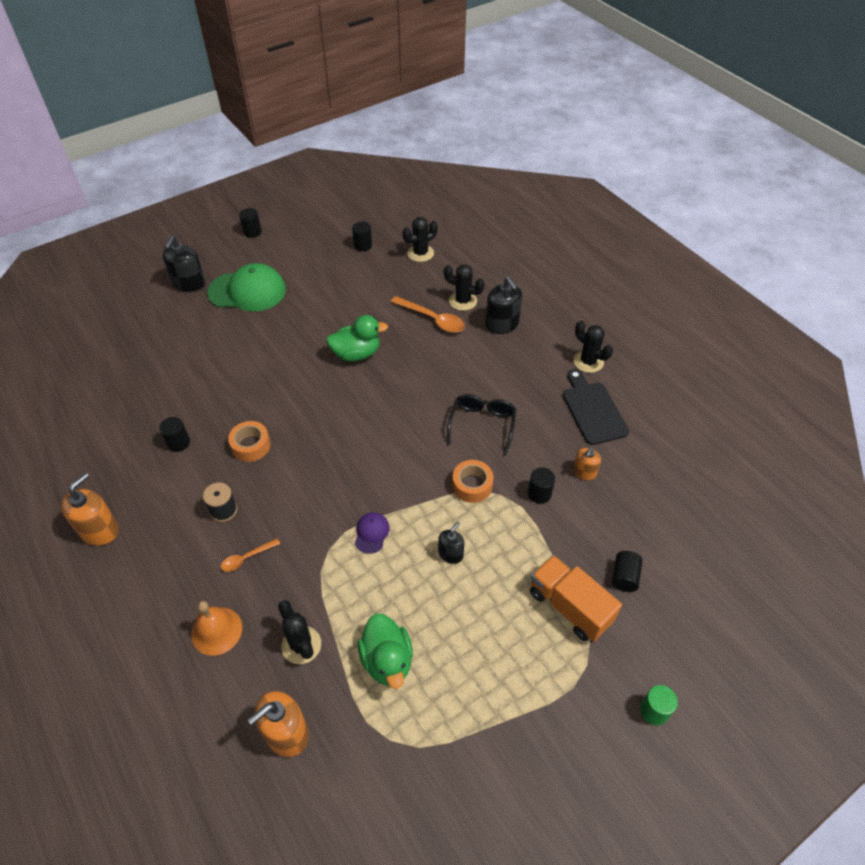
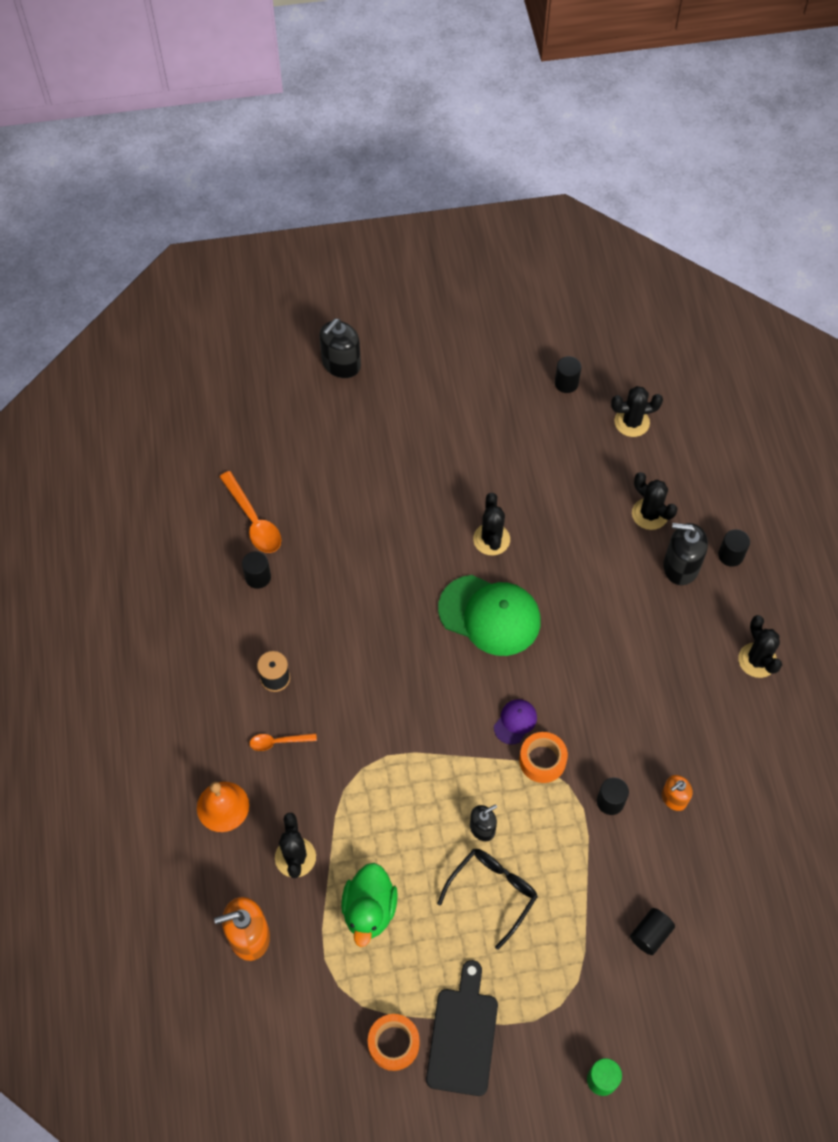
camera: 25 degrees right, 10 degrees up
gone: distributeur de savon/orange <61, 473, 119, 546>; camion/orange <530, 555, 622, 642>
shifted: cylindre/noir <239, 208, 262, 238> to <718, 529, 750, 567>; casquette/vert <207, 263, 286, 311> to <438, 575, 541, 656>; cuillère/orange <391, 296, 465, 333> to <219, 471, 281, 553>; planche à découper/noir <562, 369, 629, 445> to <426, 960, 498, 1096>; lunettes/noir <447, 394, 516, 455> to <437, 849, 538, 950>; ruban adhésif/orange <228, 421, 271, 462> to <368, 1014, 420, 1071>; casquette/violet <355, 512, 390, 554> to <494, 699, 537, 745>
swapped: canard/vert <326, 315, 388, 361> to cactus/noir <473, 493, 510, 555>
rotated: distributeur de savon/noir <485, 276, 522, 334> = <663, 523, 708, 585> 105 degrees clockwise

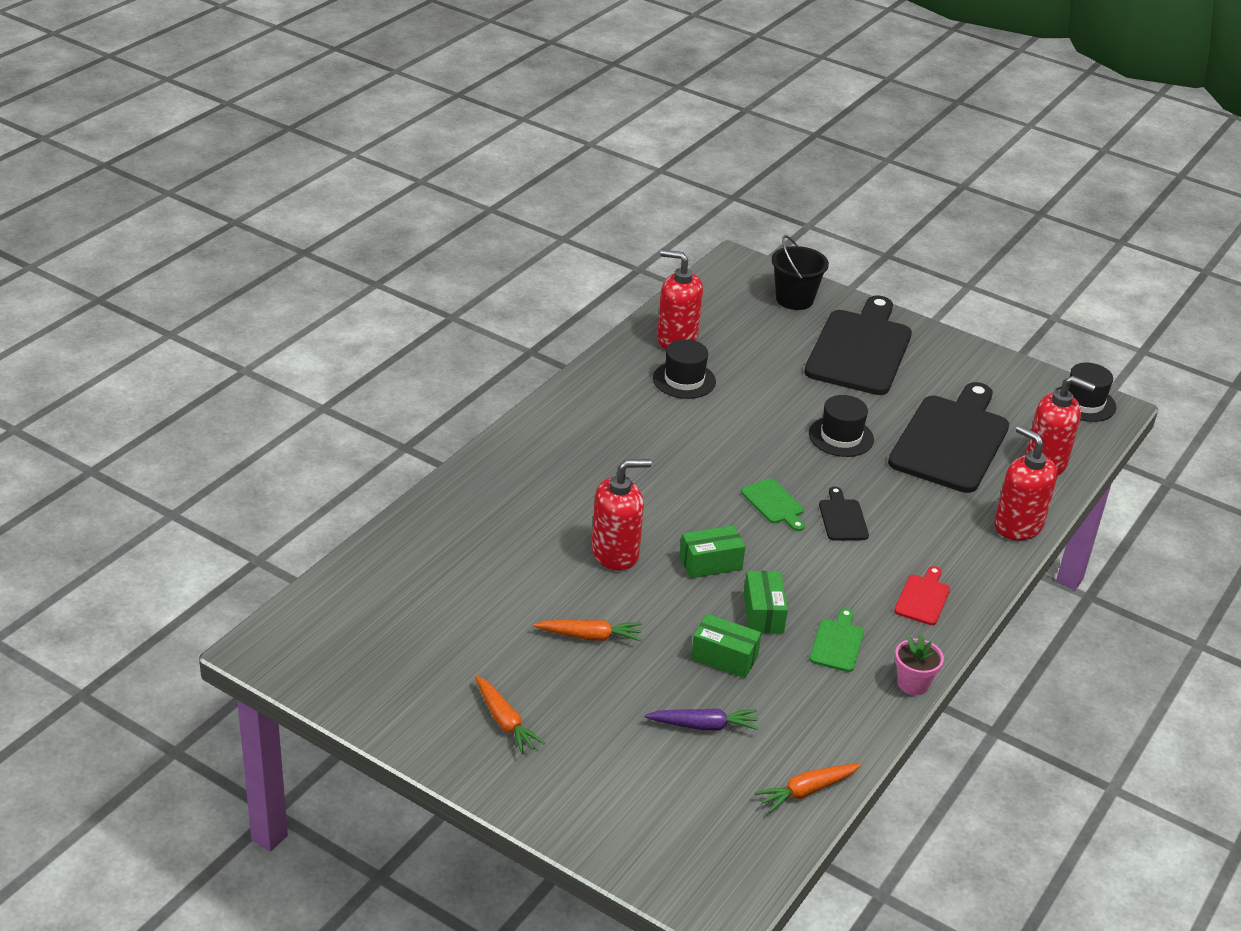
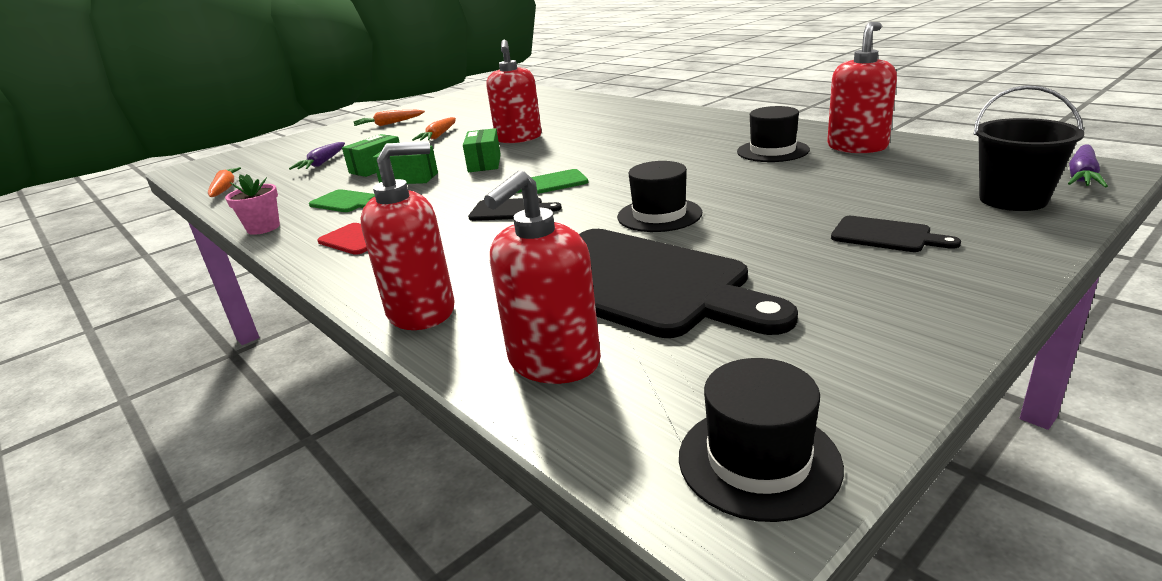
camera: 110 degrees right, 10 degrees down
new: carotte/violet <1068, 144, 1108, 187>
scaled: planche à découper/noir <804, 295, 912, 395> = <831, 216, 961, 252> x0.43

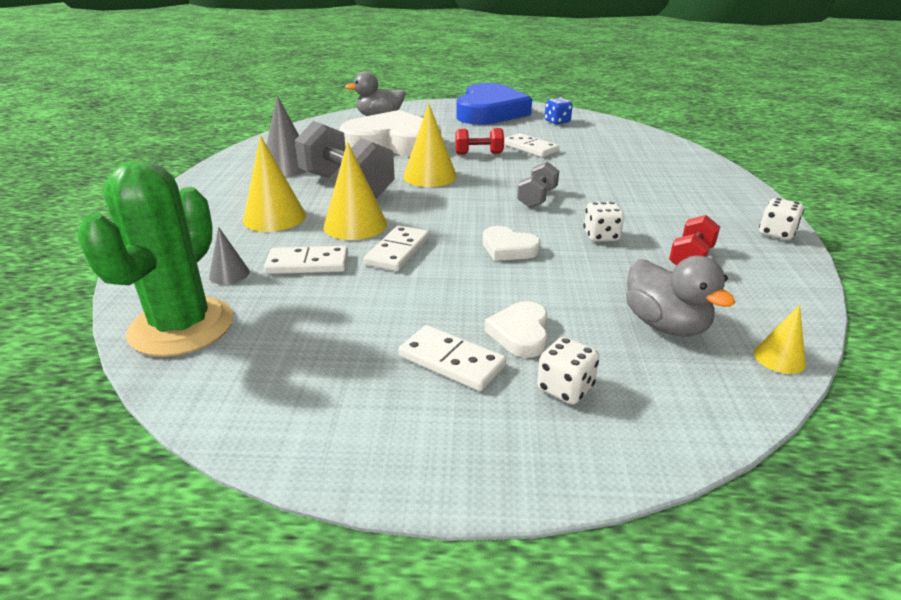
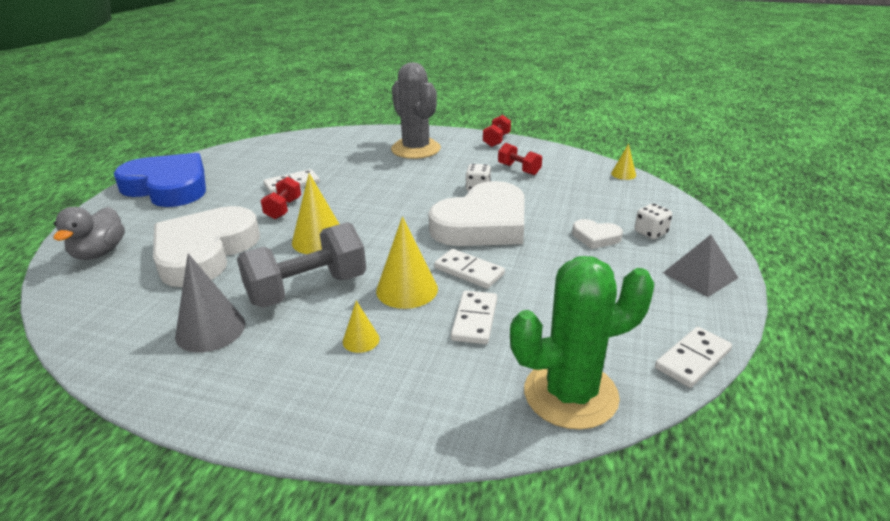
camera: 75 degrees left, 0 degrees up
gone: dé/bleu <545, 98, 573, 124>; haltère/gris <517, 162, 559, 208>; cône/gris <209, 227, 250, 284>; canard/gris <626, 256, 735, 337>
new: cactus/gris <391, 62, 441, 159>; pyramide/gris <663, 235, 738, 297>
shifted: domino/blanc <399, 325, 506, 391> to <655, 327, 732, 388>
swapped: dé/blanc <759, 198, 804, 240> to haltère/rouge <483, 115, 511, 147>
rotated: cactus/vert <77, 160, 234, 357> = <510, 256, 654, 430> 45 degrees counterclockwise
scaled: cône/jaune <243, 135, 306, 232> = <343, 301, 380, 353> x0.53; cœur/blanc <483, 226, 541, 261> = <428, 181, 524, 246> x2.35

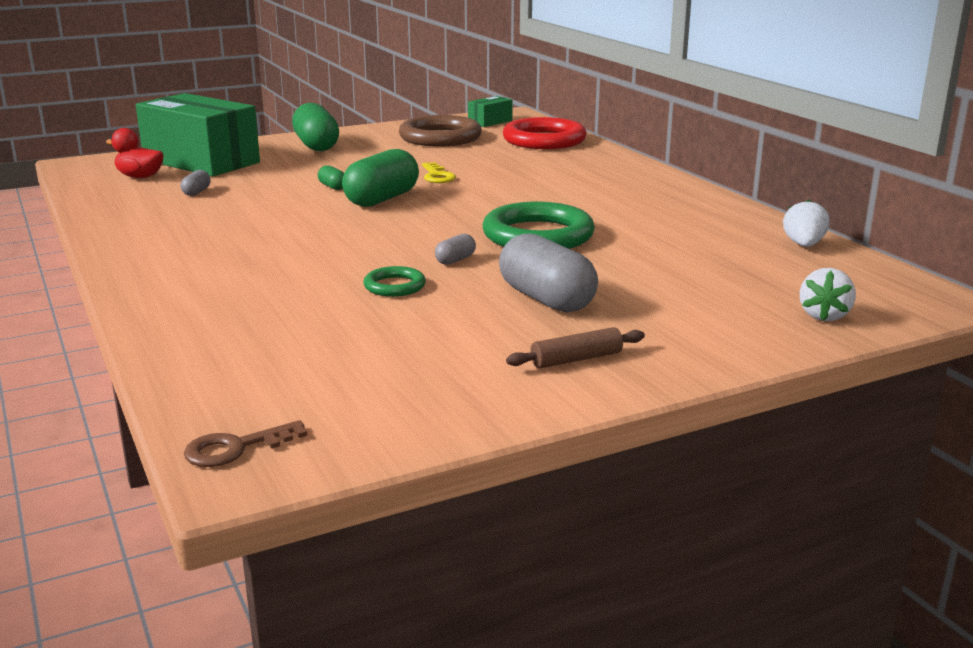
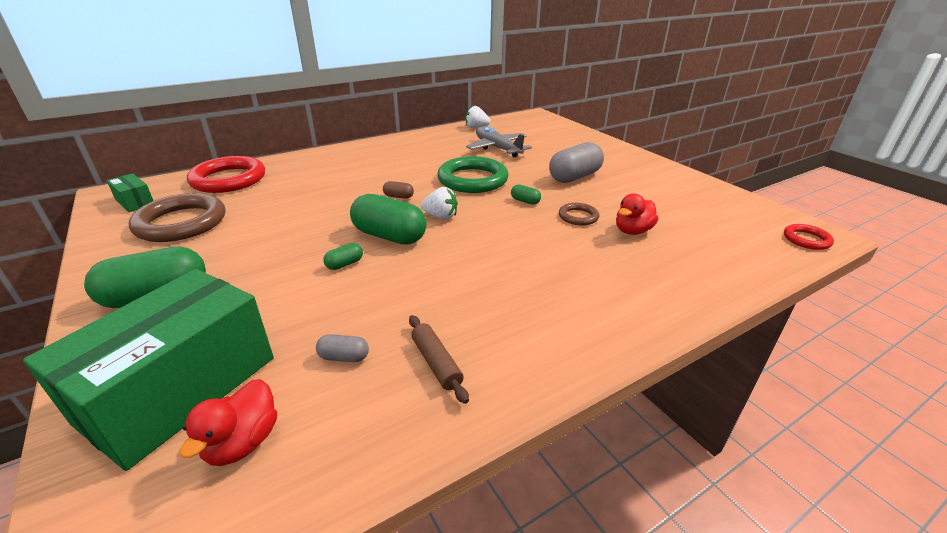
camera: 95 degrees left, 10 degrees up
gone: clé/jaune <422, 162, 456, 183>
new: avion/gris <466, 126, 532, 157>; gélule/marron <383, 181, 414, 199>; canard/rouge <616, 193, 658, 235>
shifted: fraise/blanc <800, 268, 856, 321> to <421, 187, 458, 220>; rouleau à pâtisserie/marron <506, 327, 645, 368> to <409, 315, 469, 404>
swapped: clé/marron <184, 420, 307, 467> to anneau/rouge <784, 224, 834, 250>
repainted: gélule/gris <435, 234, 476, 265> to gélule/vert <511, 184, 541, 205>; anneau/vert <363, 266, 426, 297> to anneau/marron <559, 203, 599, 225>

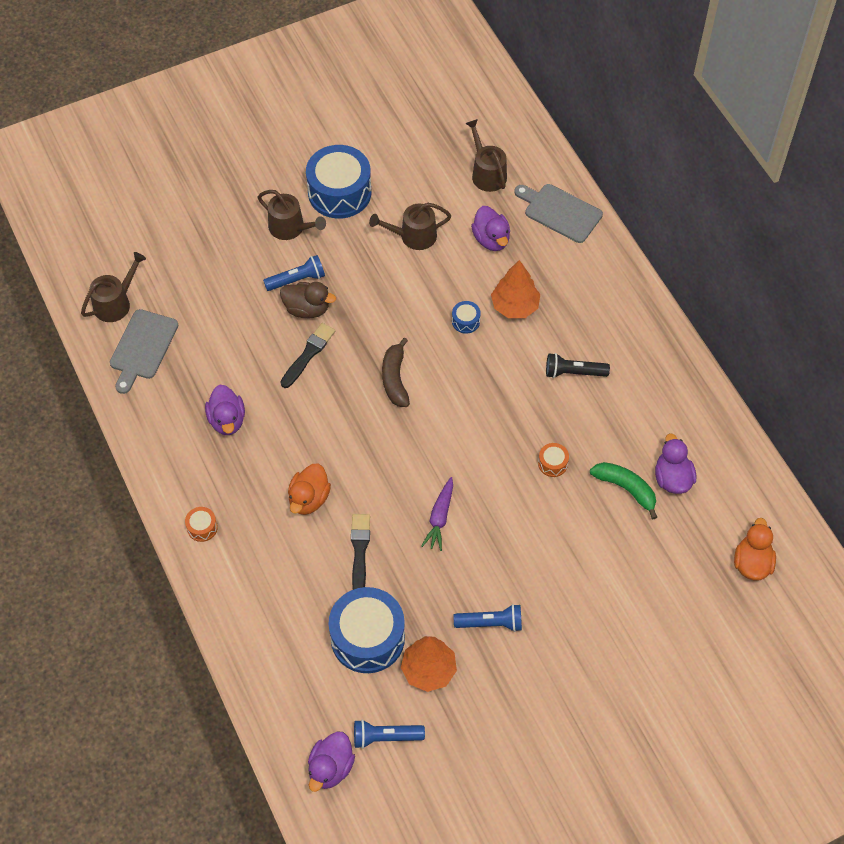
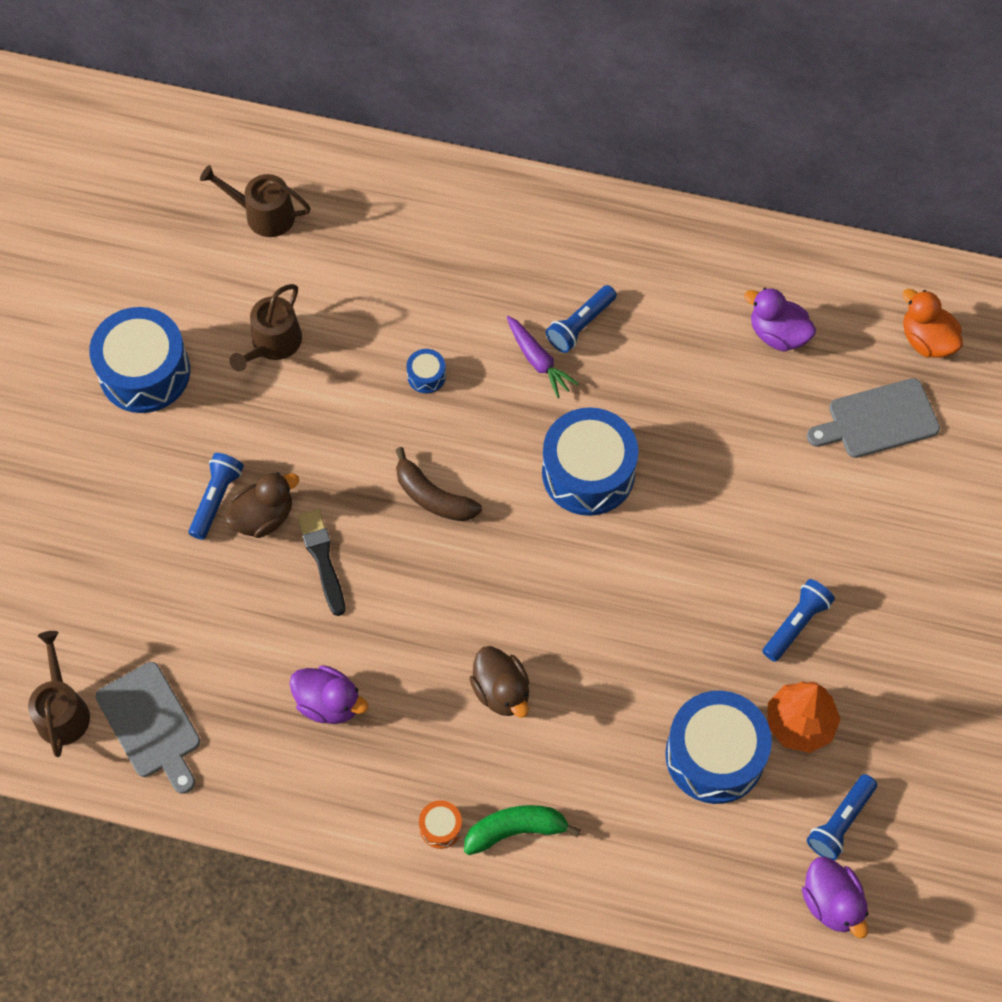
camera: 50 degrees left, 5 degrees up
gone: arrosoir/marron <258, 190, 326, 240>; canard/violet <471, 206, 510, 251>; arbre/orange <491, 260, 540, 318>; tambour/orange <538, 443, 569, 477>; pinceau/noir <351, 514, 370, 590>
new: tambour/bleu <542, 407, 638, 516>
shifted: planche à découper/gris <514, 184, 603, 243> to <807, 378, 940, 458>; banane/vert <590, 462, 657, 519> to <464, 805, 580, 855>; carotte/violet <421, 477, 453, 551> to <507, 316, 579, 398>
repainted: lampe de poche/noir <546, 353, 610, 378> to lampe de poche/bleu <546, 285, 617, 353>; canard/orange <288, 464, 331, 515> to canard/marron <469, 646, 529, 718>

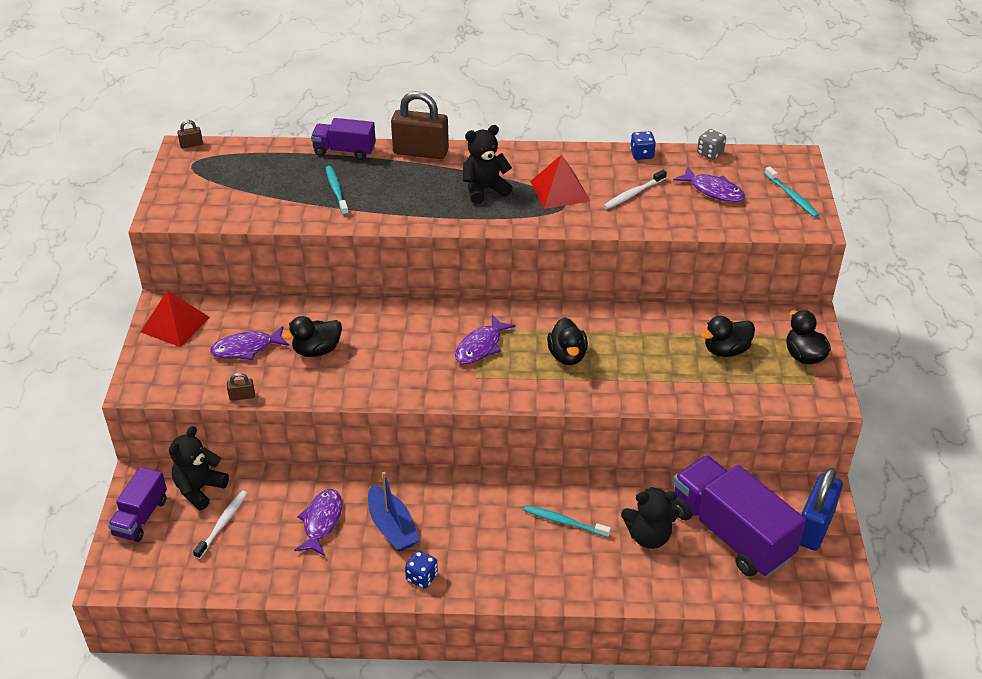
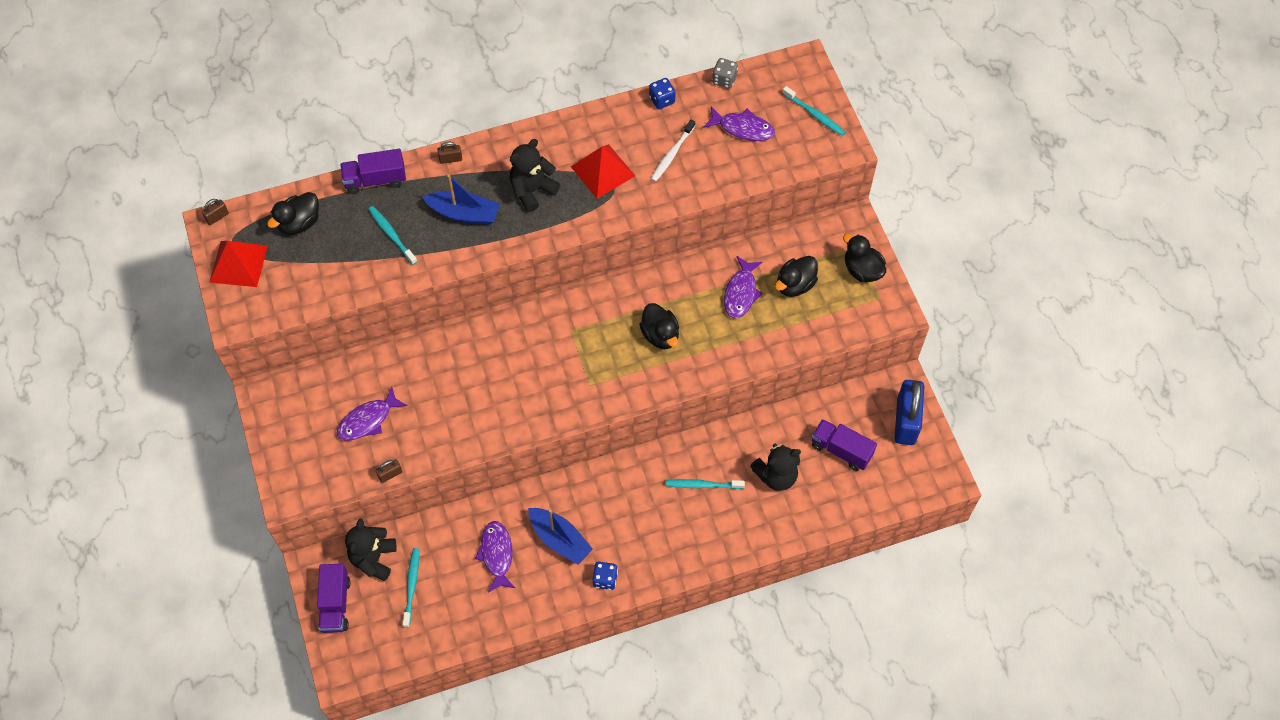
camera: 20 degrees left, 20 degrees up
new: bateau/bleu <422, 174, 500, 225>
shifted: pyramide/rouge <141, 290, 210, 347> to <210, 241, 268, 287>; poisson/violet <455, 314, 516, 364> to <724, 256, 763, 318>; canard/noir <281, 316, 342, 357> to <267, 192, 319, 235>
repainted: brosse à dents/blanc <193, 490, 247, 559> to brosse à dents/turquoise <402, 548, 419, 628>
scaled: cadenas/marron <391, 91, 449, 159> = <437, 142, 462, 164> x0.42; camion/violet <672, 455, 806, 577> = <811, 419, 877, 471> x0.54

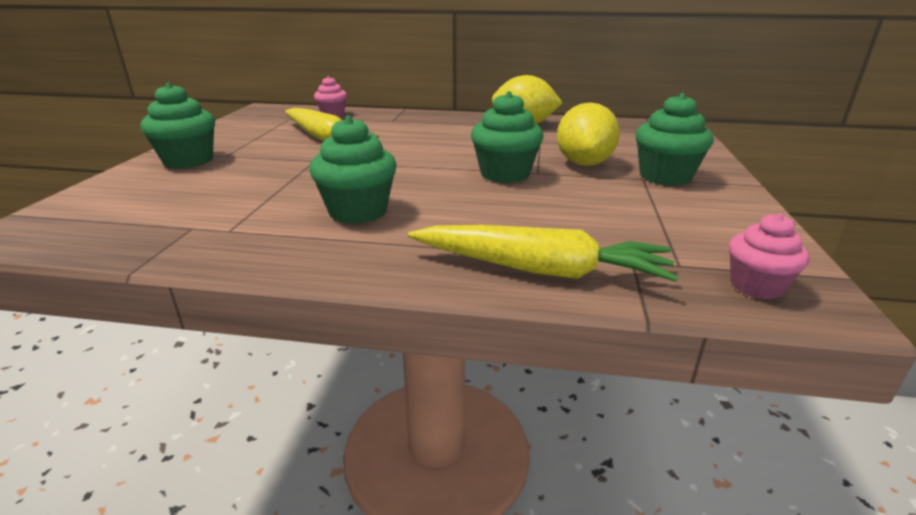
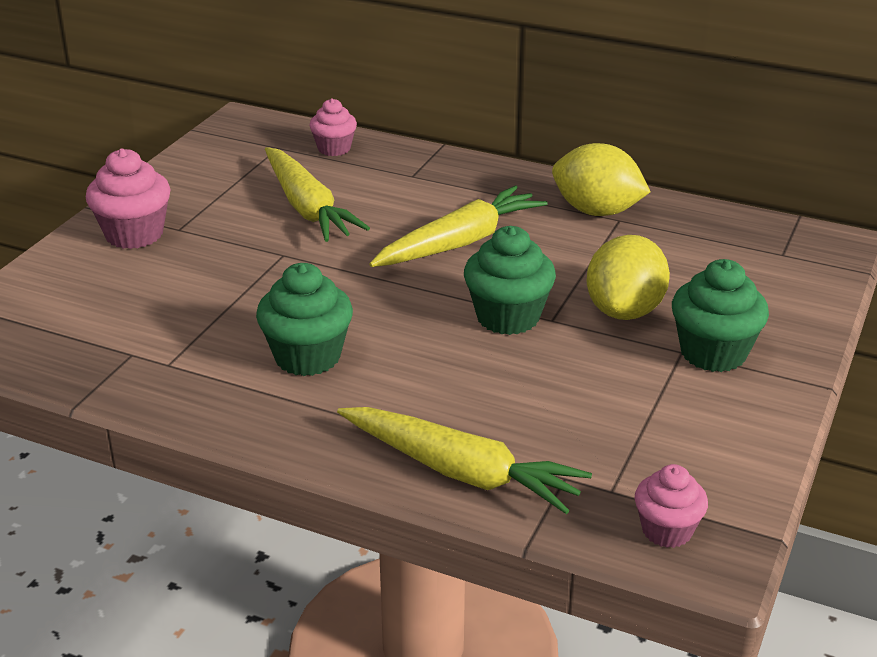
camera: 15 degrees right, 5 degrees up
new: carotte/jaune <369, 185, 548, 267>
repainted: muffin/vert <140, 83, 215, 169> to muffin/rose <86, 148, 171, 249>

